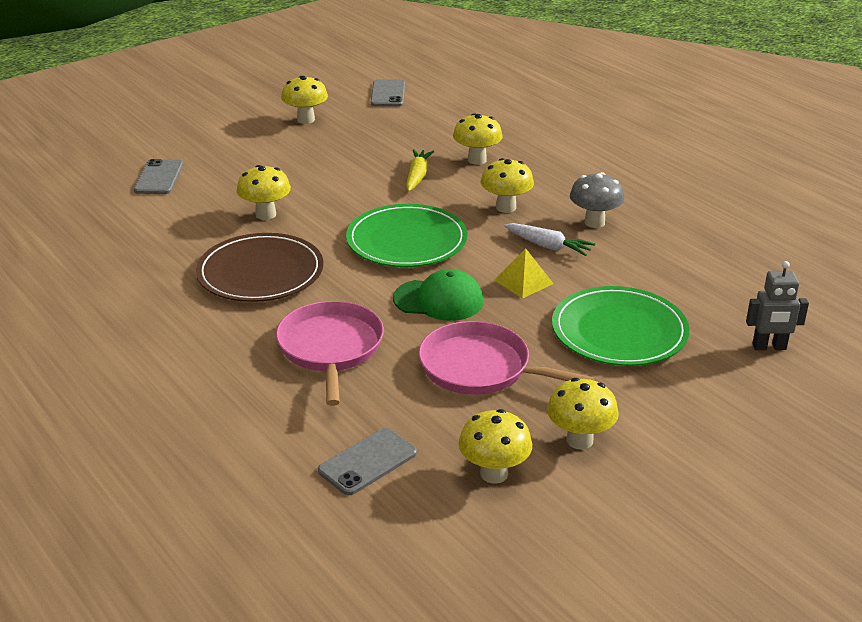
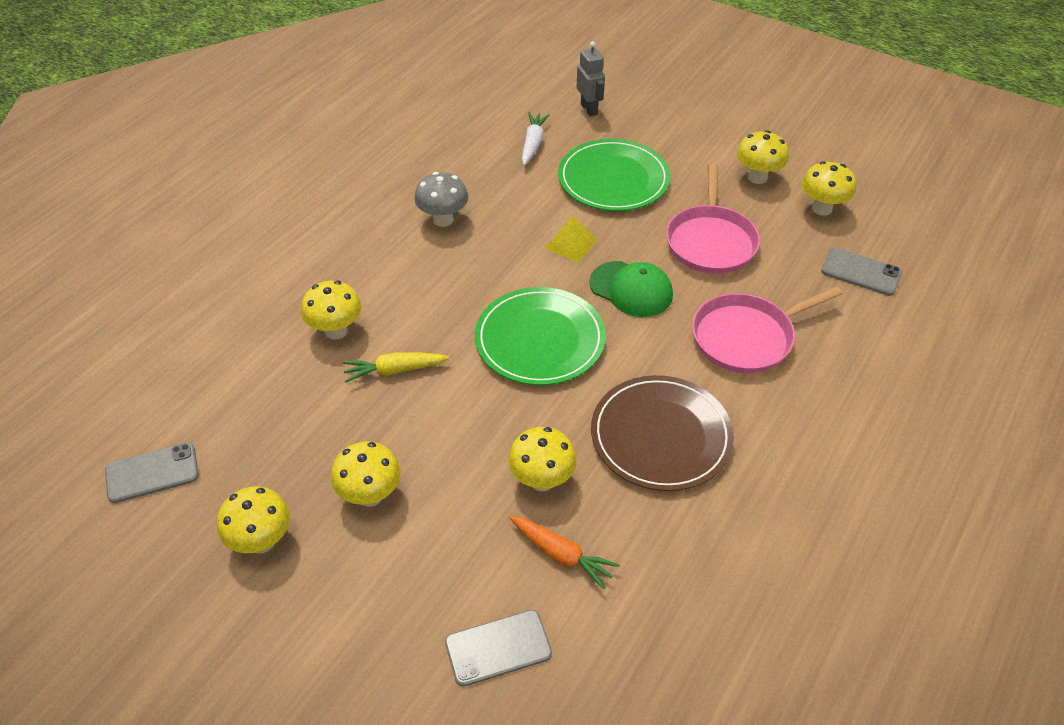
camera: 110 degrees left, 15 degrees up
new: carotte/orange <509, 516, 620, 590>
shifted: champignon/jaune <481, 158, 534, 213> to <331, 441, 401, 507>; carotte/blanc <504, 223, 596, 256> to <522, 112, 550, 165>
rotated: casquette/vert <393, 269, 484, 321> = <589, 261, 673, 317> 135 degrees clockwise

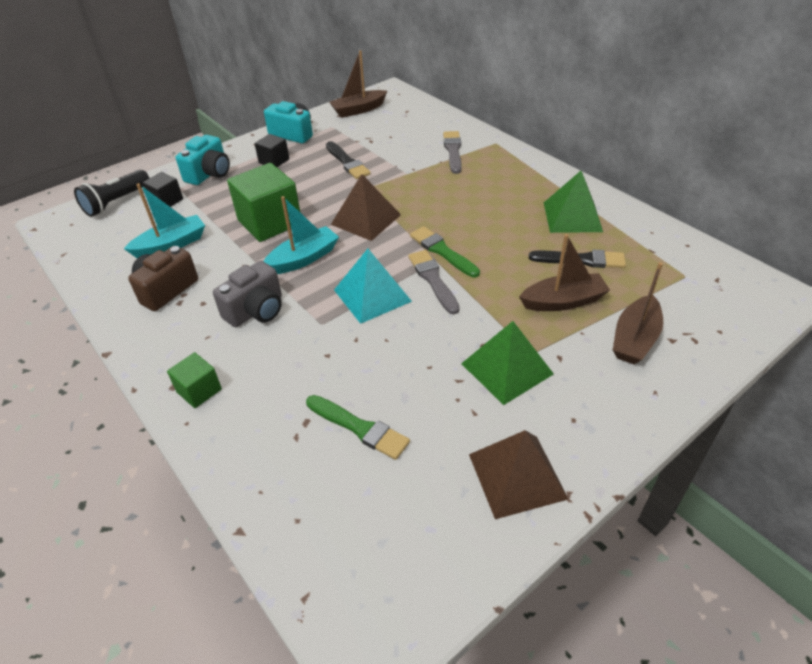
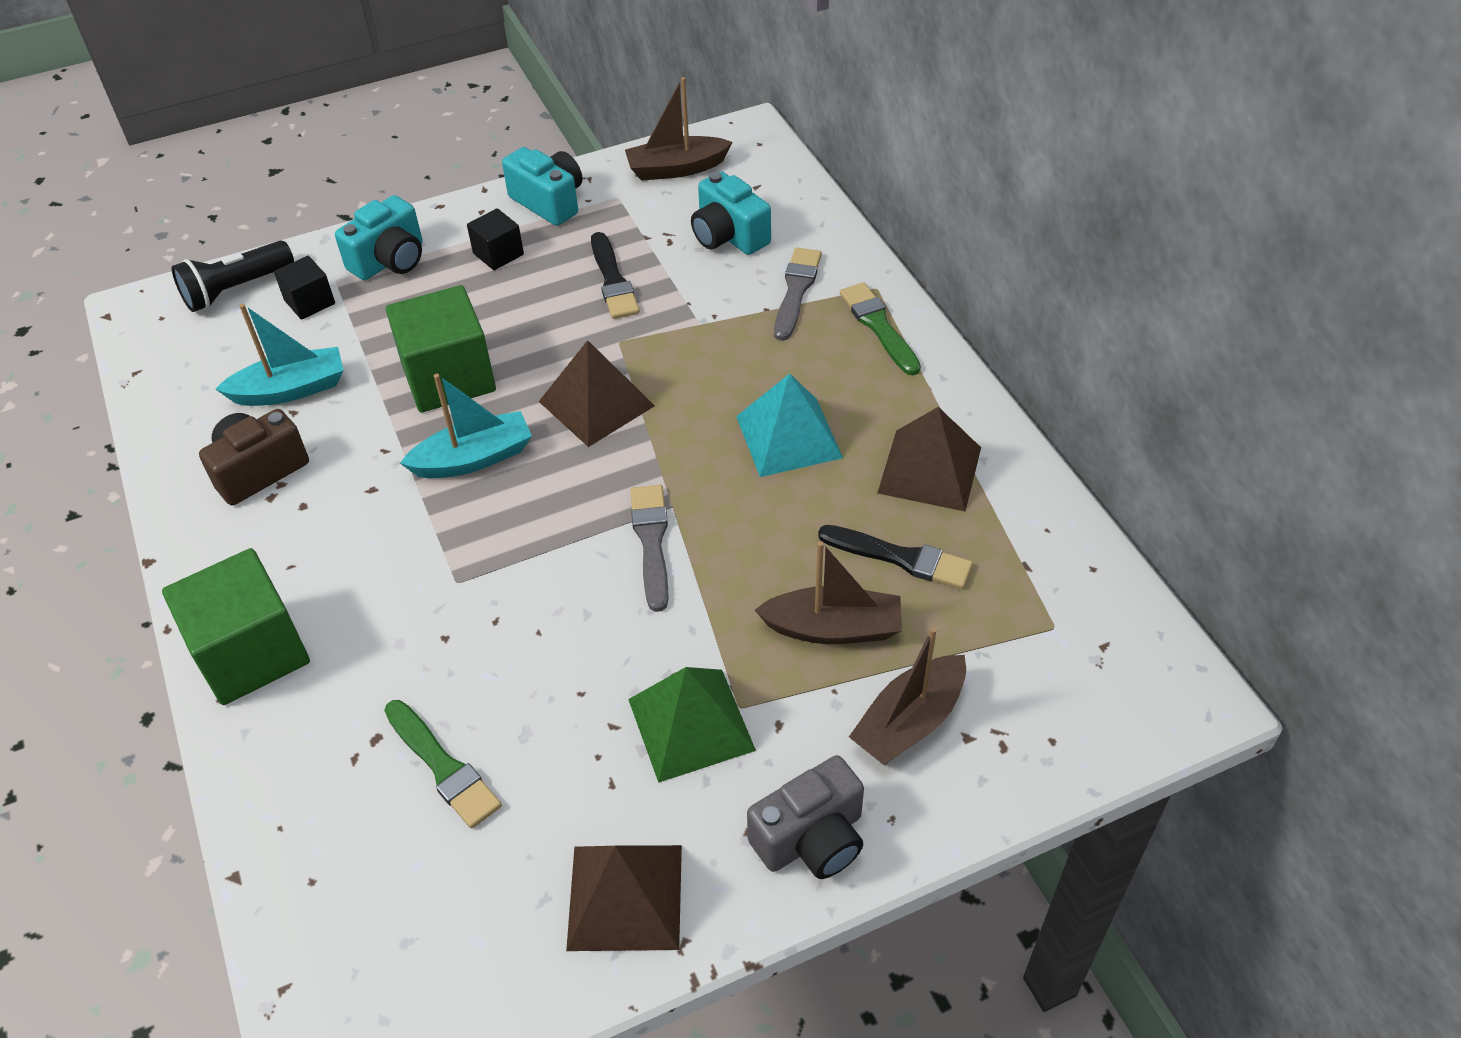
camera: 15 degrees right, 5 degrees up
new: appareil photo/turquoise <691, 171, 771, 255>
shifted: pinceau/vert <410, 226, 480, 277> to <840, 282, 921, 375>; pyramide/turquoise <334, 249, 412, 324> to <736, 373, 843, 477>; appareil photo/gris <213, 261, 282, 327> to <747, 755, 864, 879>
repainted: pyramide/vert <544, 171, 603, 233> to pyramide/marron <877, 407, 981, 512>
scaled: cube/vert <167, 352, 222, 408> = <162, 548, 310, 705> x1.93

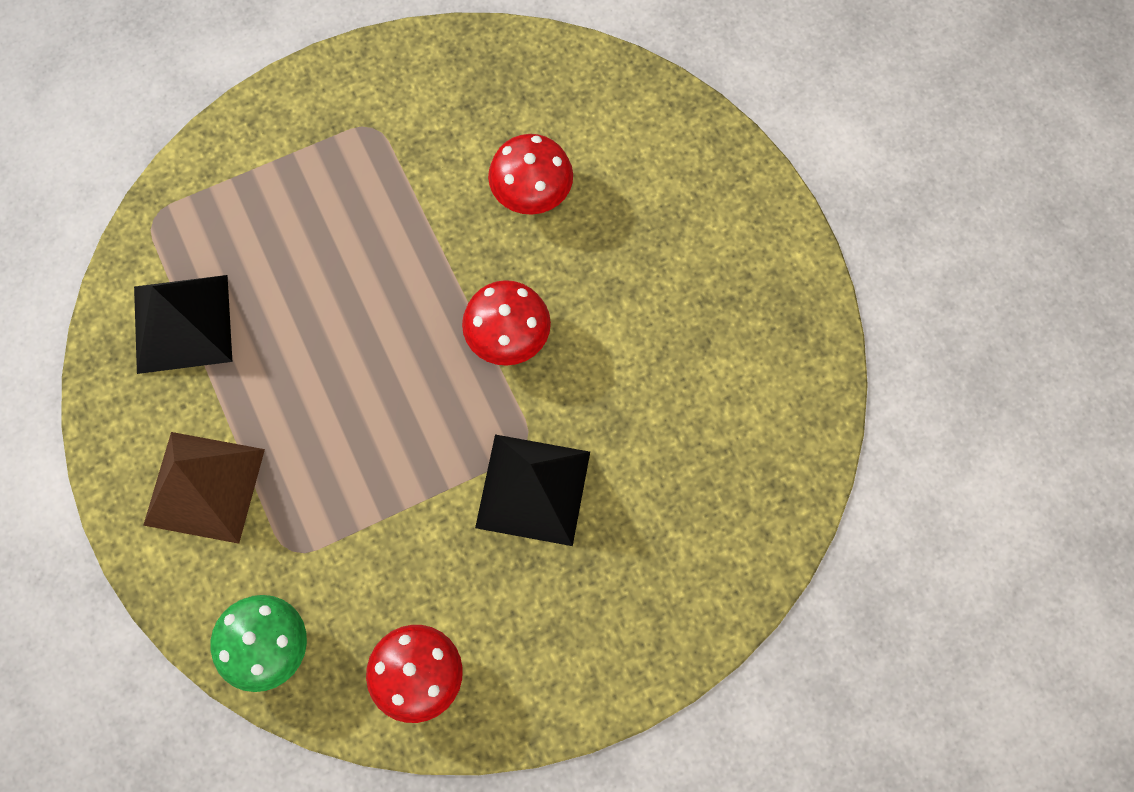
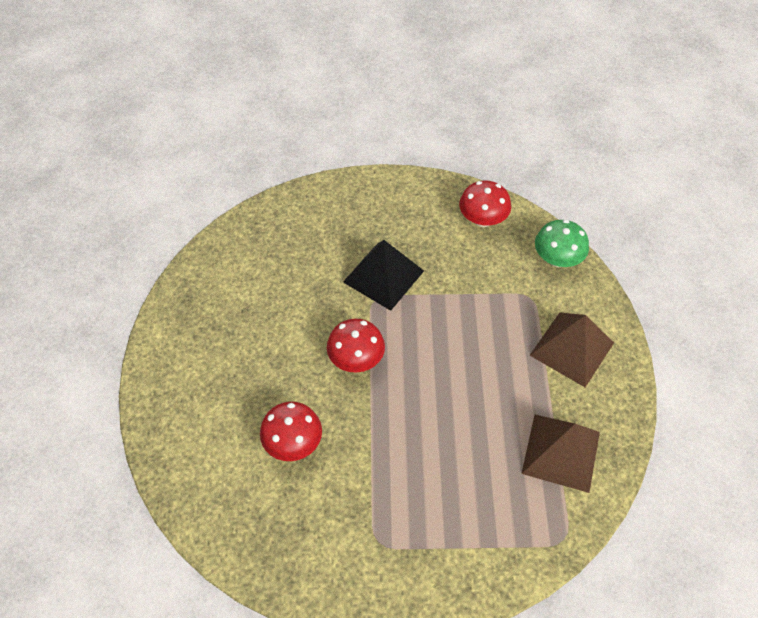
camera: 155 degrees left, 15 degrees down
repainted: pyramide/noir <134, 275, 232, 374> to pyramide/marron <521, 415, 600, 493>

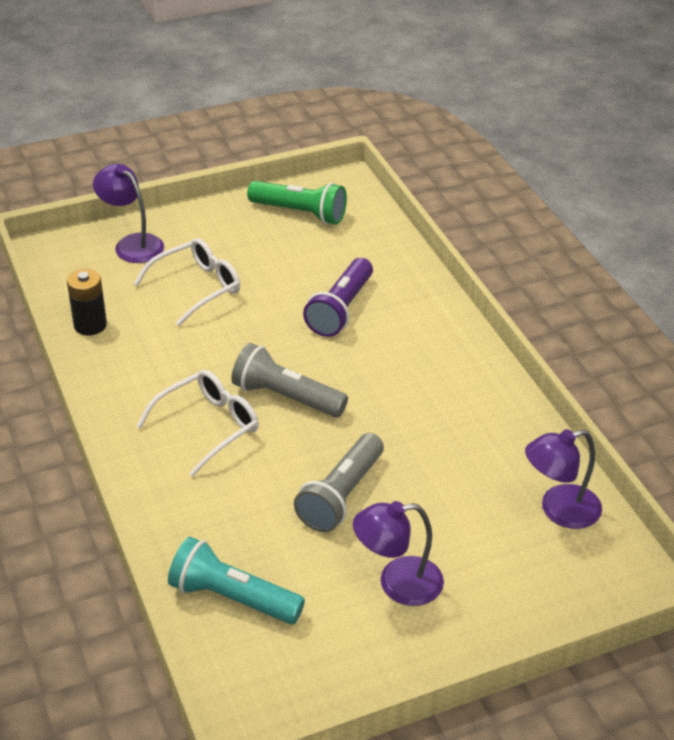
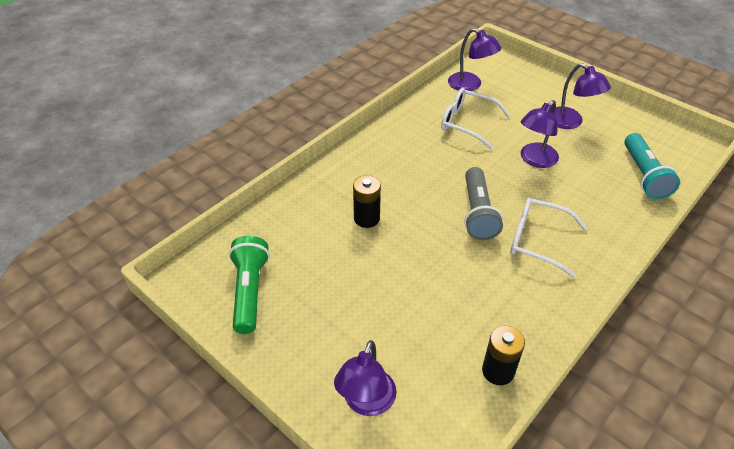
camera: 115 degrees left, 5 degrees up
shifted: lunettes/blanc <133, 238, 240, 326> to <441, 88, 510, 149>
swapped: lampe de poche/violet <303, 258, 373, 337> to pile/noir <353, 175, 381, 228>; lampe de poche/gris <294, 433, 384, 532> to lampe/violet <521, 100, 559, 168>

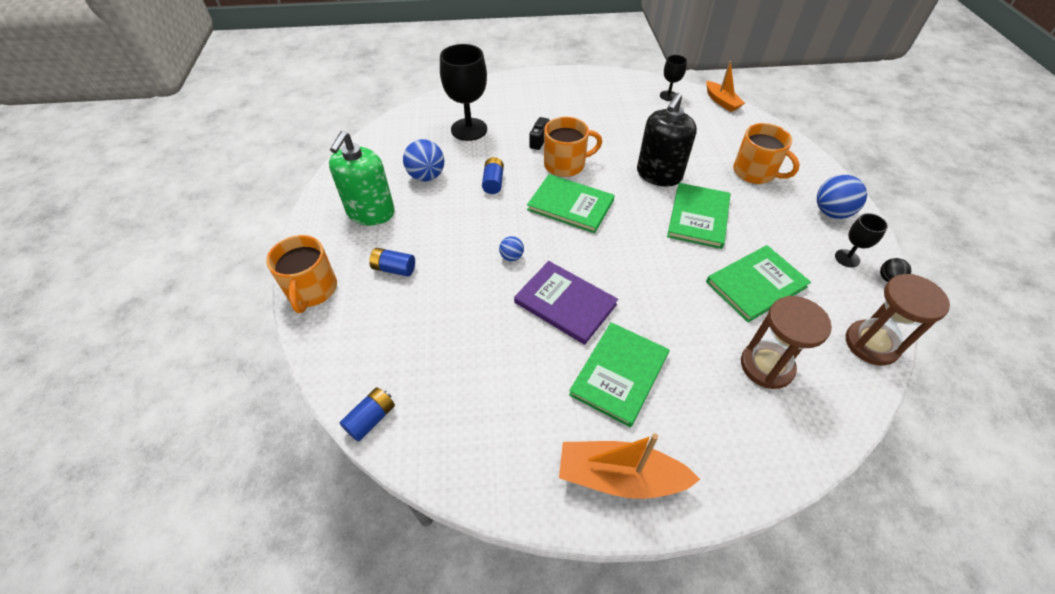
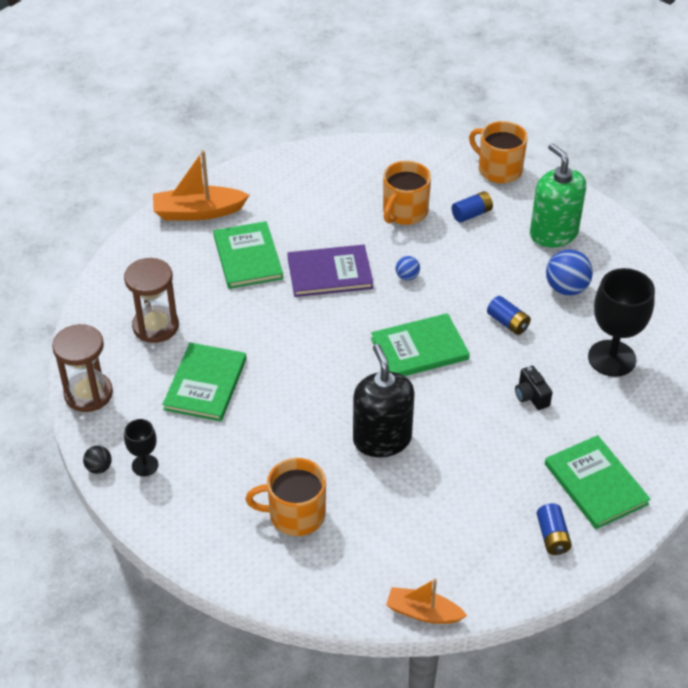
camera: 135 degrees right, 5 degrees down
gone: verre à pied/noir <660, 55, 687, 101>; balle/bleu <817, 175, 867, 219>
shifted: tasse/orange <544, 117, 602, 177> to <383, 161, 431, 225>; livre/vert <667, 183, 730, 249> to <545, 435, 651, 529>; pile/bleu <340, 387, 395, 442> to <536, 503, 572, 555>
rotated: bateau/orange <559, 433, 700, 499> = <153, 150, 249, 221> 150 degrees counterclockwise

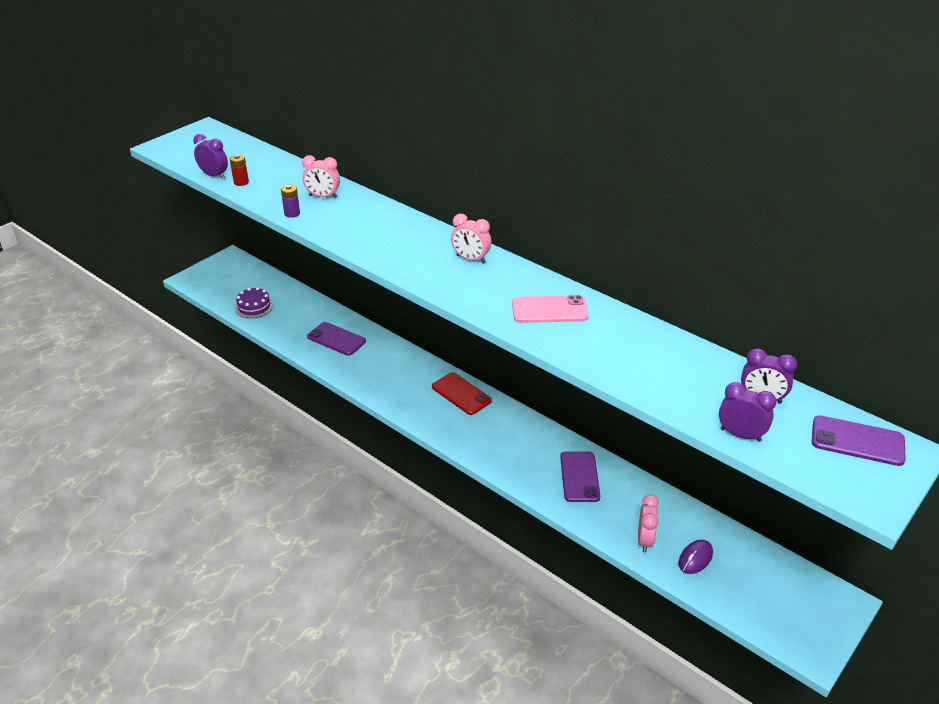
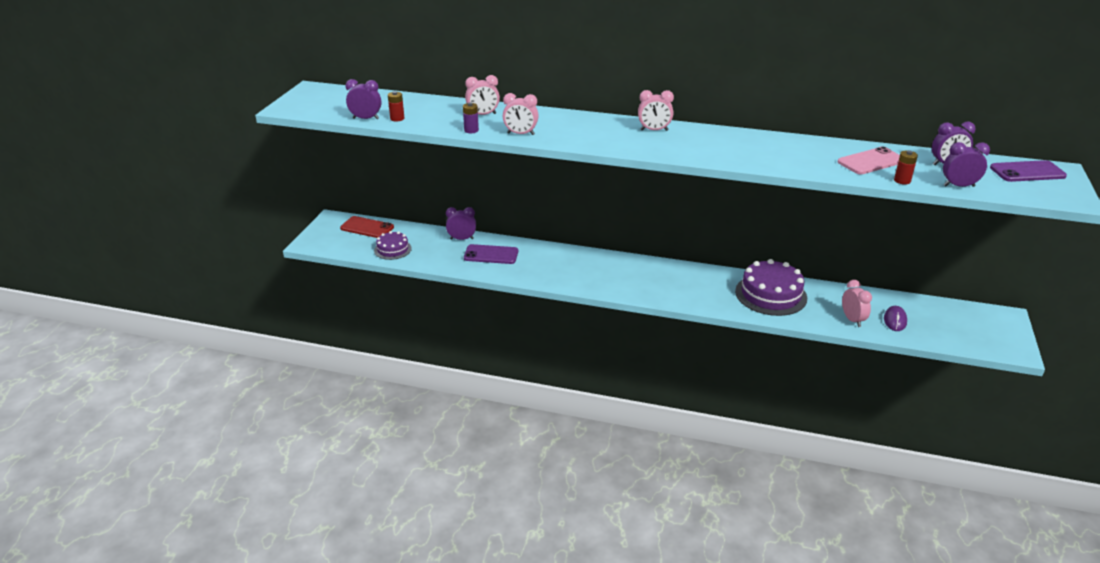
camera: 25 degrees left, 5 degrees down
new: réveil/rose <503, 93, 539, 135>; pile/rouge <894, 150, 918, 184>; réveil/violet <446, 207, 476, 240>
shifted: téléphone/rose <512, 295, 588, 323> to <838, 147, 900, 175>; téléphone/rouge <432, 372, 492, 415> to <340, 216, 394, 238>
swapped: téléphone/violet <560, 451, 600, 502> to gâteau/violet <735, 259, 807, 316>

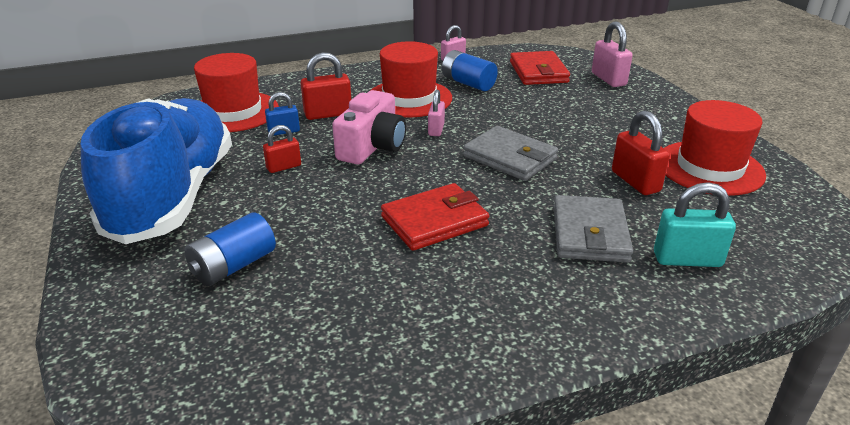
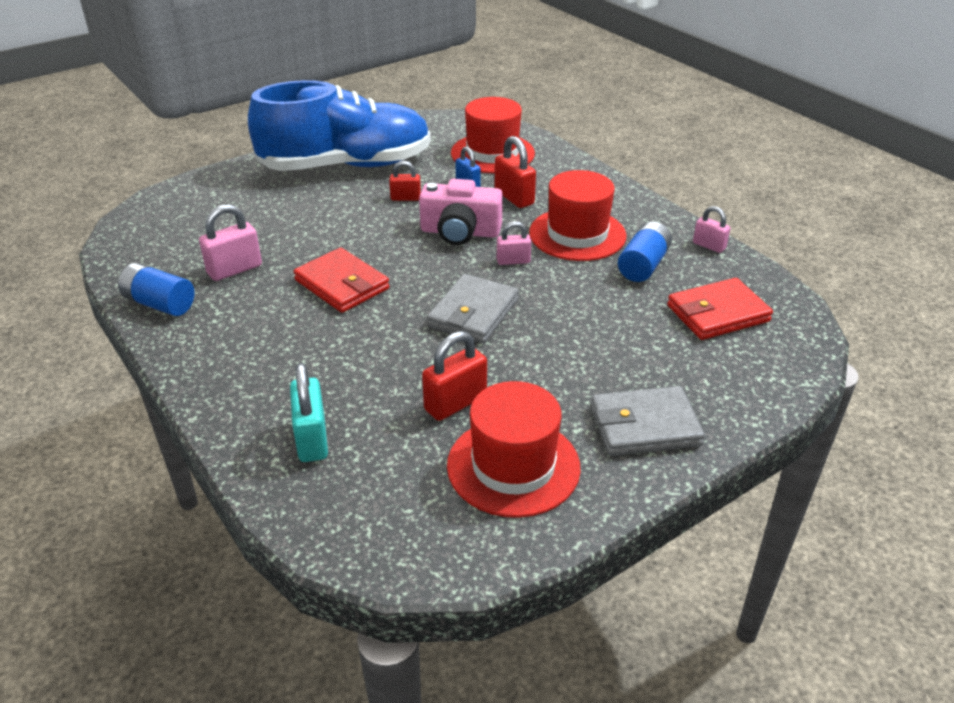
camera: 75 degrees right, 5 degrees up
shifted: cadenas/rose <592, 21, 633, 87> to <199, 204, 262, 281>; portefeuille/gris <553, 195, 633, 263> to <591, 386, 705, 456>; pile/bleu <184, 212, 276, 286> to <118, 263, 194, 316>
rotated: cadenas/rouge <263, 125, 301, 173> = <389, 161, 421, 201> 45 degrees counterclockwise

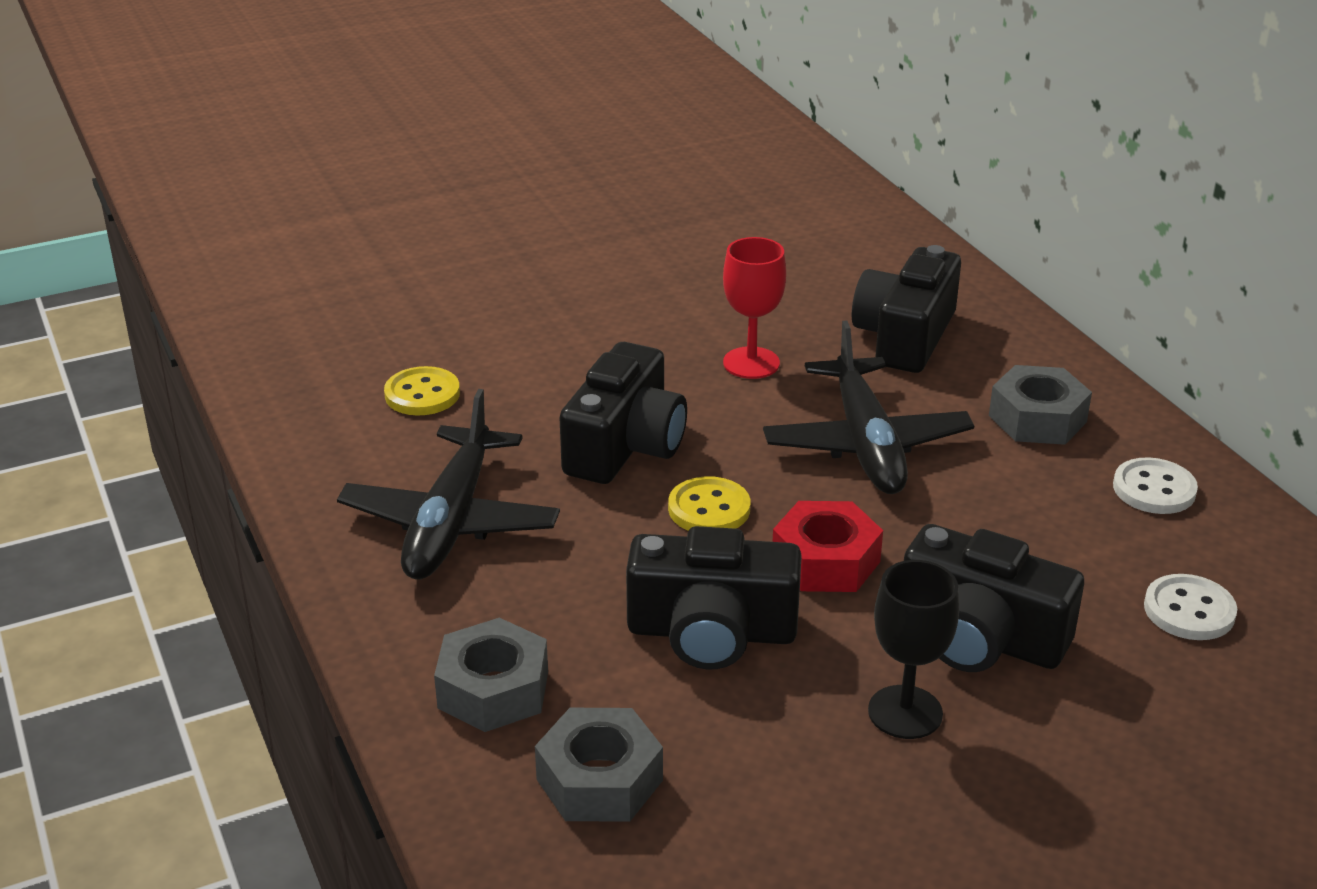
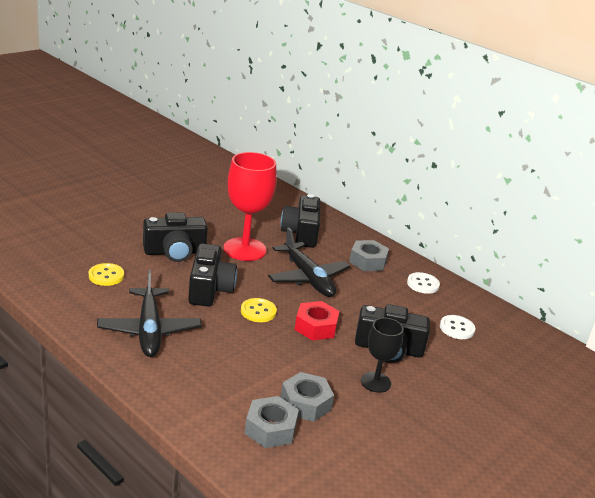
camera: 25 degrees left, 5 degrees down
shifted: appareil photo/noir <626, 526, 802, 670> to <143, 212, 208, 262>; écrou/gris <434, 618, 548, 732> to <280, 372, 334, 422>
scaled: verre à pied/rouge <723, 237, 786, 379> = <224, 152, 277, 261> x1.74

